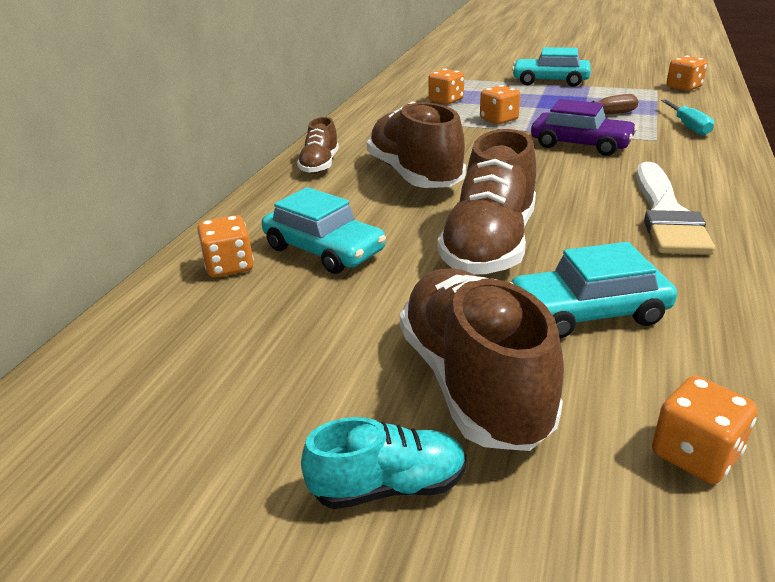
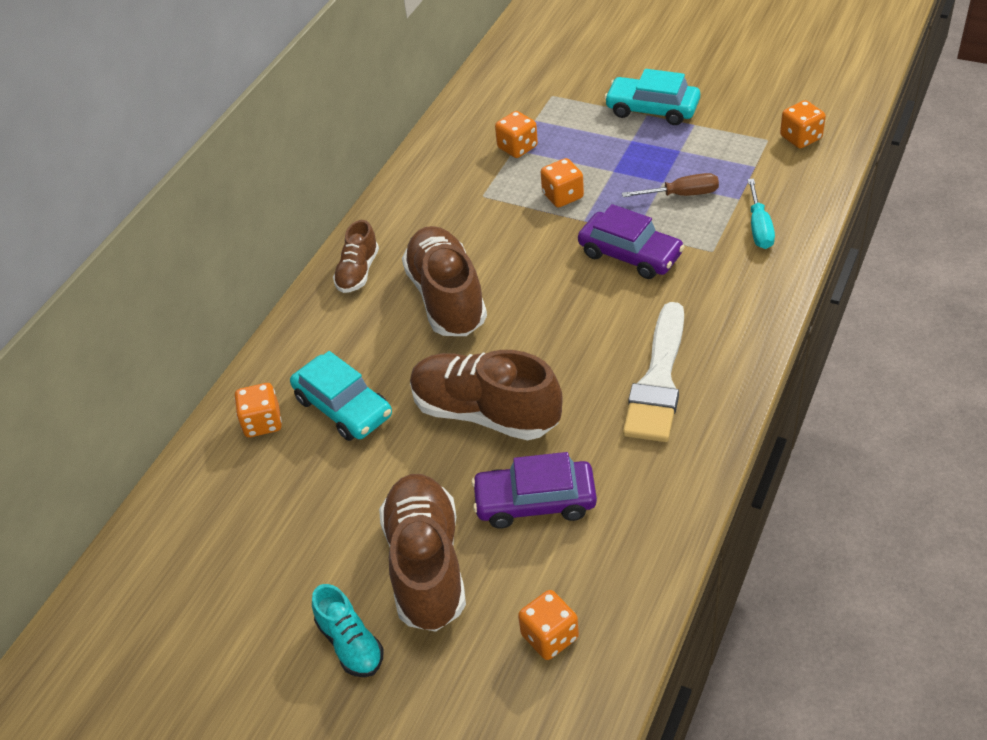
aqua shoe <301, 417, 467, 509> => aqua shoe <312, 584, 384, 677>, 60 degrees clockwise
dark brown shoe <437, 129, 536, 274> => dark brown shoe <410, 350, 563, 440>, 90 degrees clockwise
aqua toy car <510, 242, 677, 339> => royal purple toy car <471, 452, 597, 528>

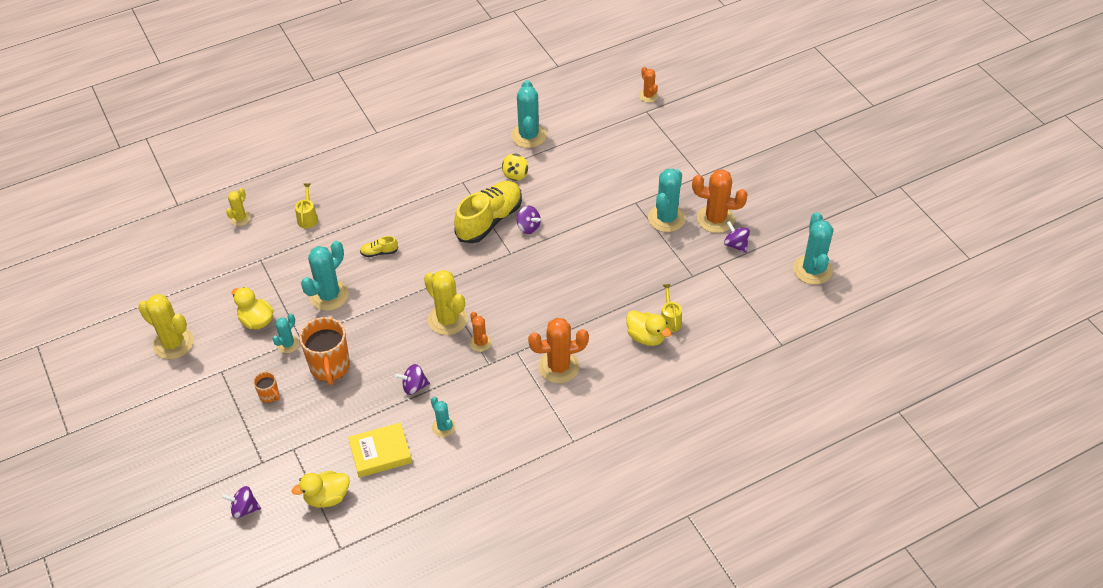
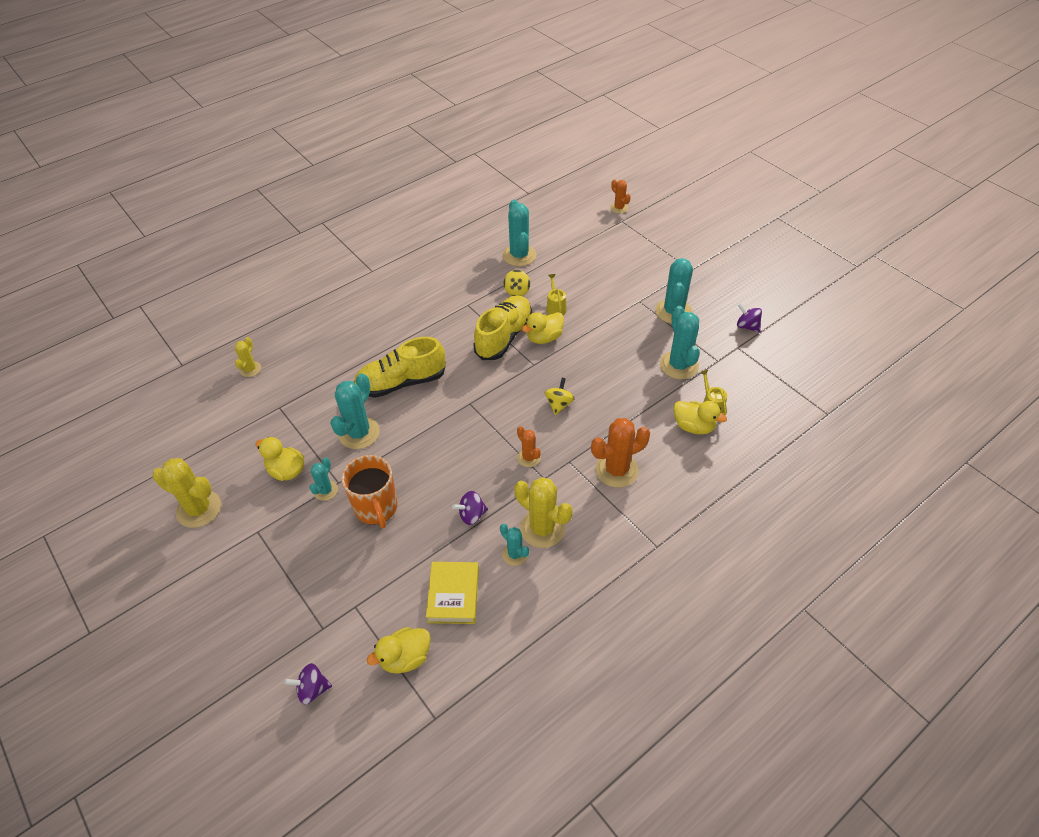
golden shoe <360, 236, 398, 257> => golden shoe <354, 337, 446, 398>, x2.39
golden hardback <348, 423, 412, 478> => golden hardback <426, 562, 479, 624>, 60 degrees counterclockwise
golden cactus <424, 270, 468, 335> => golden cactus <514, 477, 573, 548>, relocated
royal purple spinning top <517, 206, 541, 234> => golden rubber duck <522, 312, 564, 344>
nothing => golden spinning top <545, 378, 574, 415>
golden sprinkling can <295, 183, 318, 228> => golden sprinkling can <546, 274, 567, 316>, relocated
aqua cactus <793, 212, 833, 285> => aqua cactus <660, 306, 700, 379>, relocated
orange tea mug <253, 372, 280, 403> => nothing
orange cactus <692, 169, 748, 233> => nothing

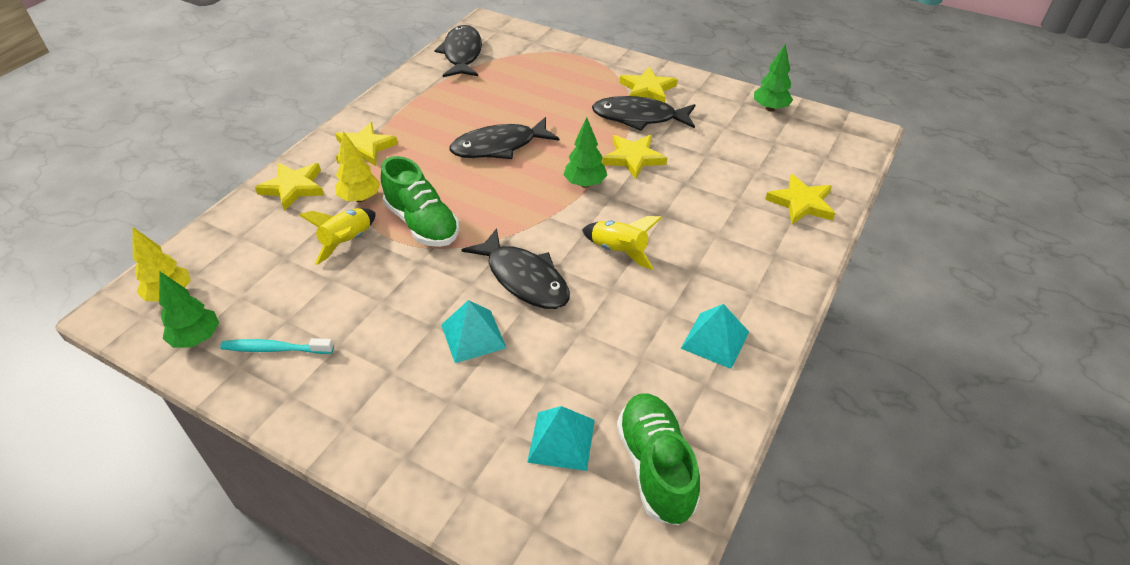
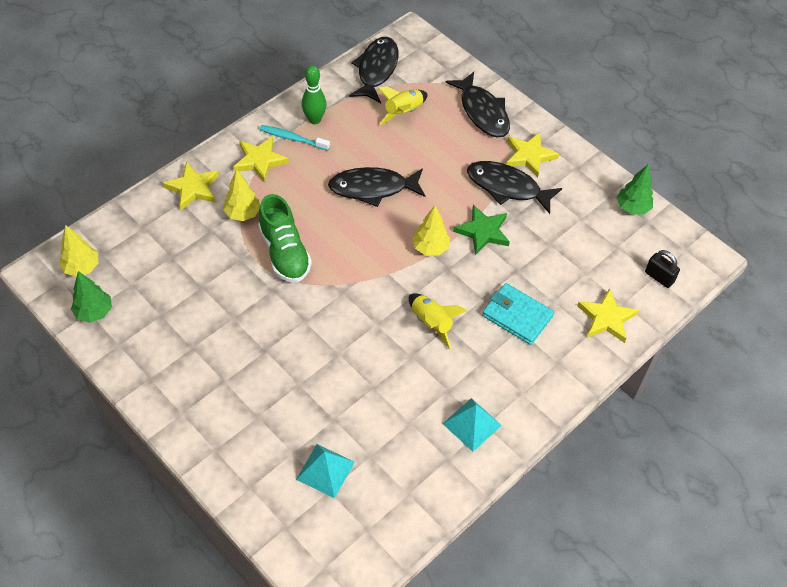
aqua tooth brush <220, 338, 334, 354> => aqua tooth brush <260, 125, 330, 151>, relocated
nothing => leaf-green skittle <301, 65, 327, 124>
golden spaceship <299, 208, 376, 265> => golden spaceship <378, 86, 428, 125>, relocated
leaf-green fir tree <563, 117, 607, 188> => golden fir tree <412, 205, 450, 256>
jet-black fish <462, 228, 570, 309> => jet-black fish <445, 72, 510, 137>, relocated
golden five-pointed star <602, 135, 667, 179> => leaf-green five-pointed star <453, 205, 510, 255>
nothing => aqua card wallet <482, 283, 554, 345>
nothing => jet-black padlock <645, 250, 680, 288>
aqua solid pyramid <441, 300, 506, 363> => nothing
leaf-green shoe <617, 393, 700, 525> => nothing

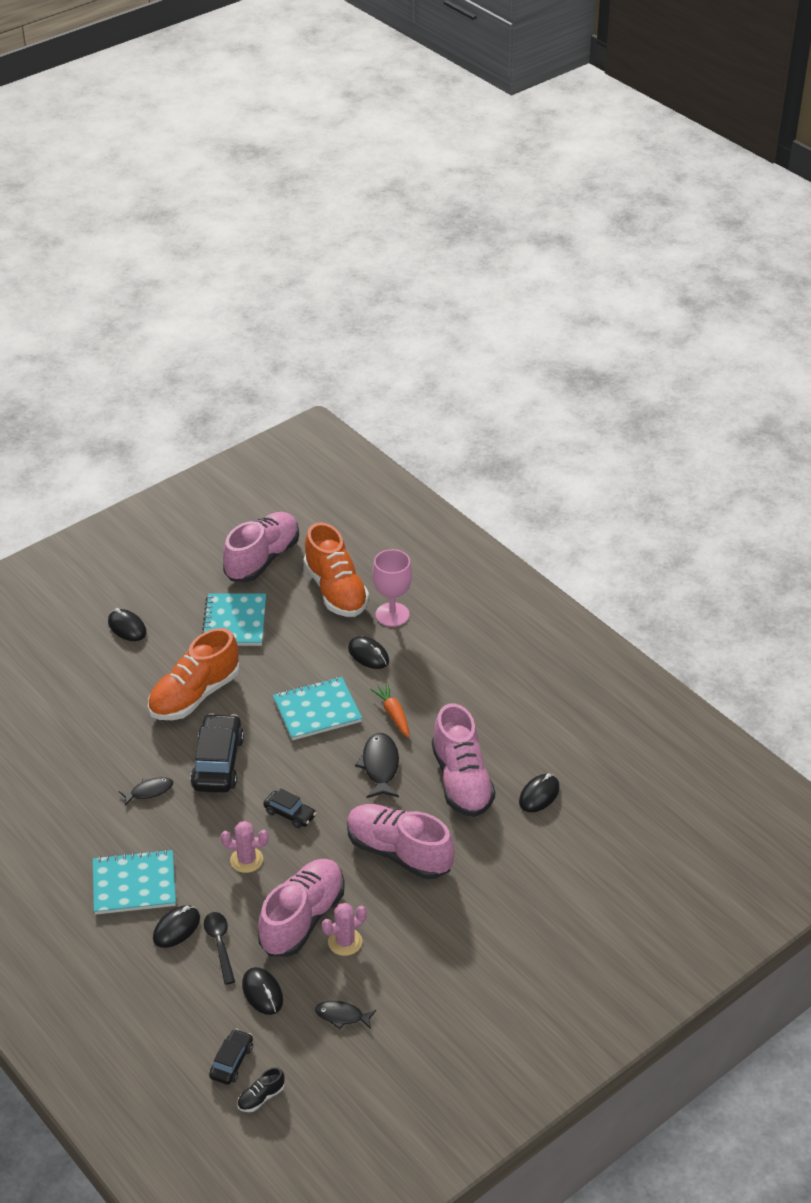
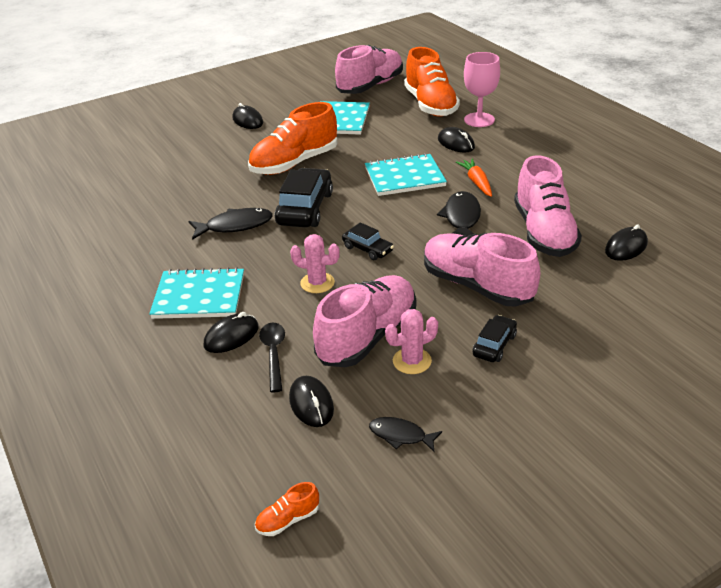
jet-black fish <118, 777, 173, 806> => jet-black fish <188, 208, 273, 240>, x1.58
jet-black shoe <237, 1067, 285, 1112> => orange shoe <255, 482, 319, 536>
jet-black toy car <209, 1029, 253, 1085> => jet-black toy car <473, 315, 517, 362>, relocated

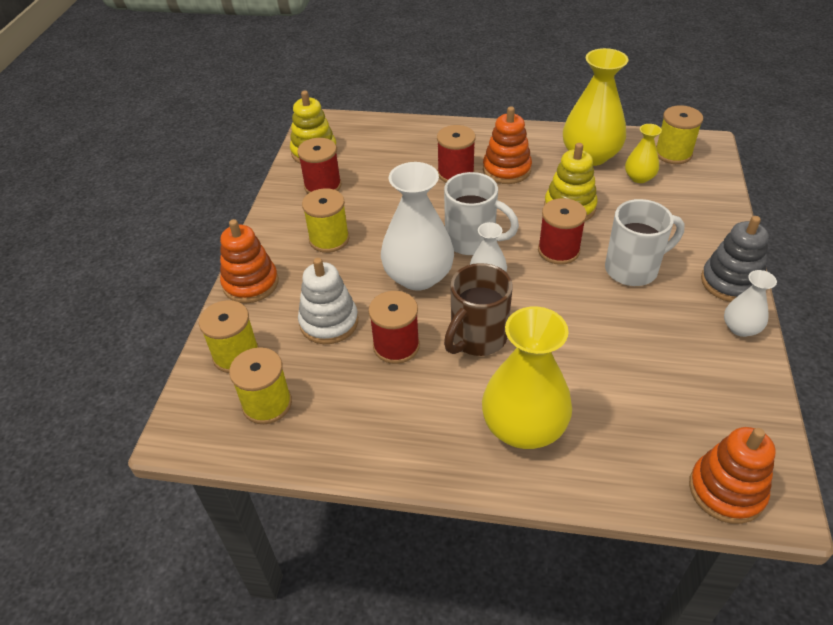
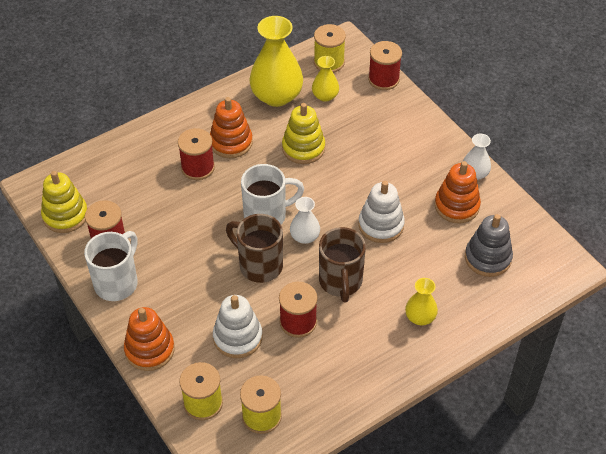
white tea mug <605, 199, 685, 286> => white tea mug <84, 231, 138, 301>, relocated
white flower vase <381, 162, 454, 291> => dark brown tea mug <226, 214, 283, 283>
nothing => white stacking toy <358, 181, 405, 243>
scarlet reel of thread <538, 198, 587, 265> => scarlet reel of thread <368, 41, 402, 90>, relocated
golden flower vase <482, 307, 572, 449> => golden flower vase <405, 278, 438, 325>, x0.52
orange stacking toy <689, 427, 776, 524> => orange stacking toy <435, 161, 481, 224>, relocated
ash-grey stacking toy <701, 216, 769, 302> => ash-grey stacking toy <465, 214, 513, 277>, relocated
golden reel of thread <302, 188, 350, 253> => nothing

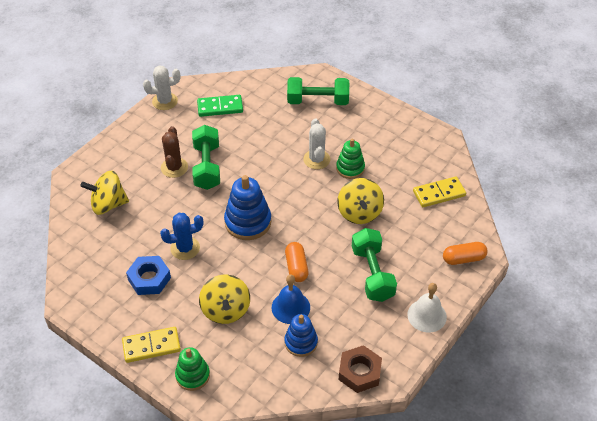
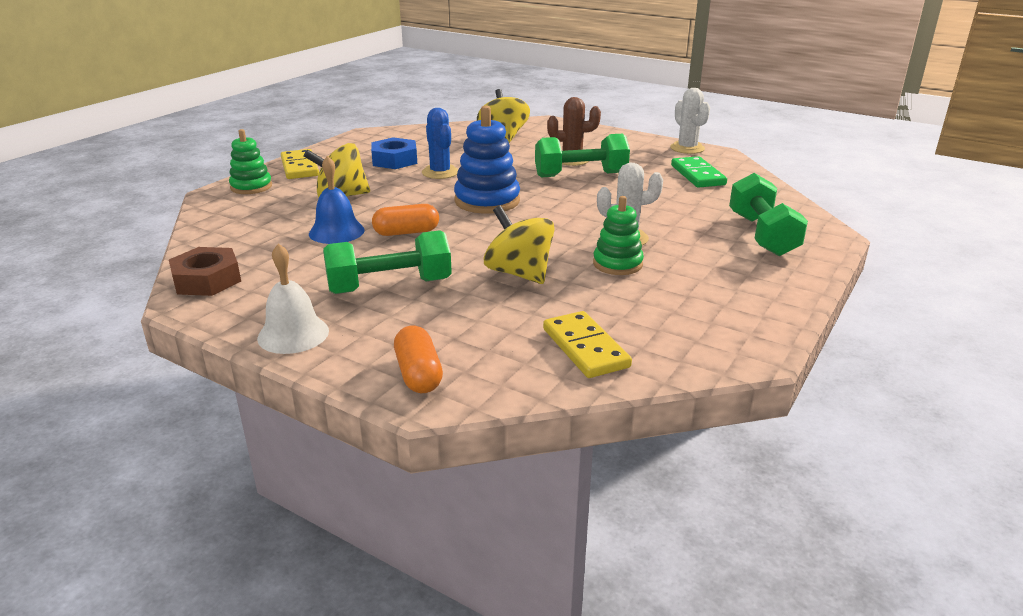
golden spinning top <337, 178, 384, 224> => golden spinning top <484, 206, 554, 284>, 60 degrees clockwise
blue stacking toy <284, 314, 318, 357> => nothing

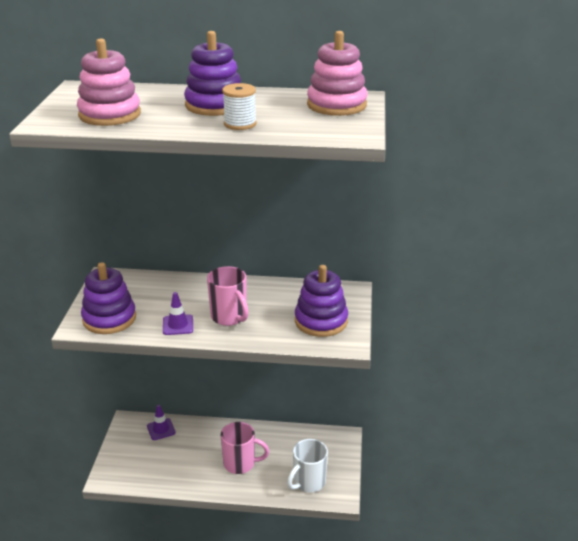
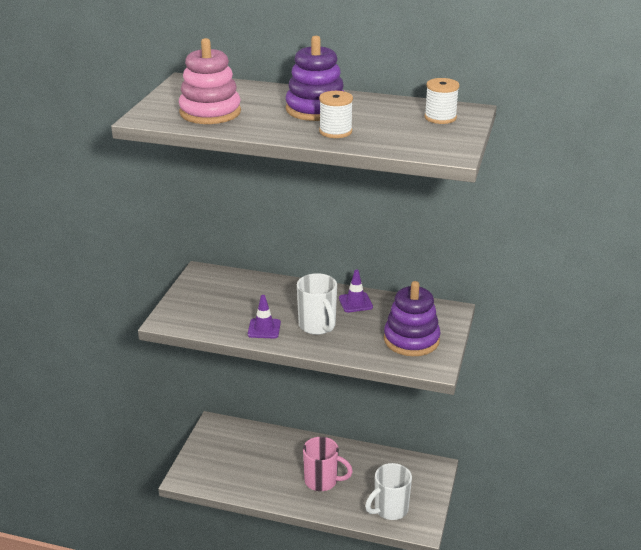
rose-pink tea mug <207, 266, 249, 326> => white tea mug <297, 273, 337, 335>
royal purple traffic cone <147, 405, 176, 440> => royal purple traffic cone <339, 270, 373, 312>, relocated
rose-pink stacking toy <307, 31, 367, 116> => white reel of thread <424, 78, 460, 124>
royal purple stacking toy <81, 262, 136, 334> => nothing

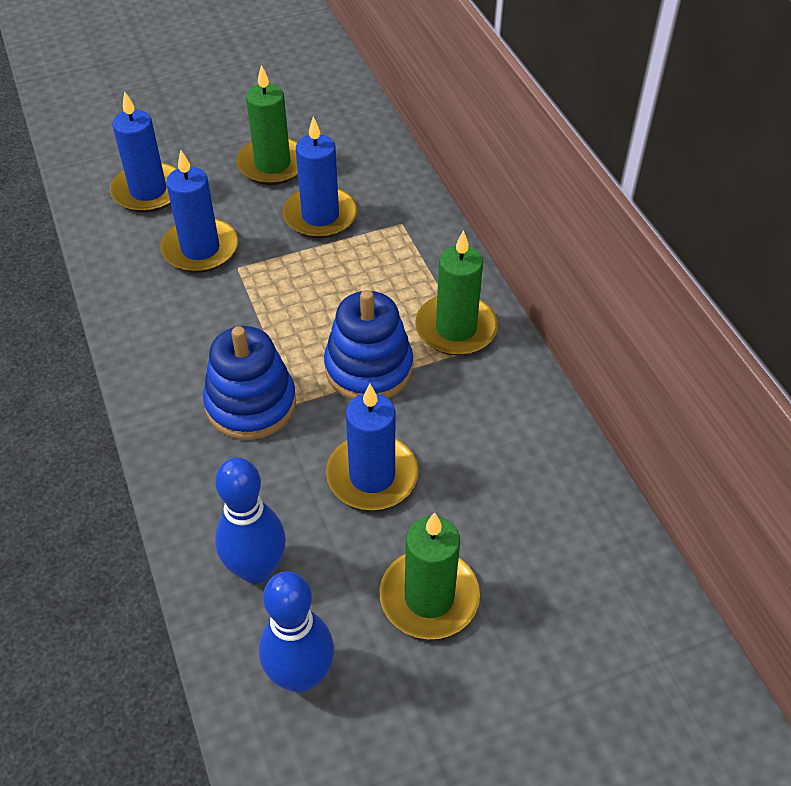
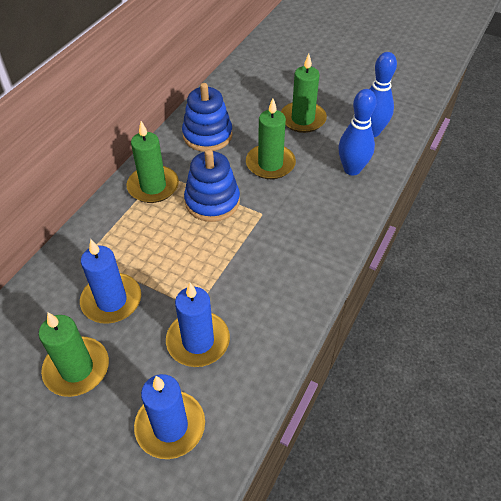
blue stacking toy <203, 326, 296, 440> => blue stacking toy <182, 83, 233, 152>, relocated
blue candle <326, 384, 418, 510> => leaf-green candle <246, 99, 296, 179>

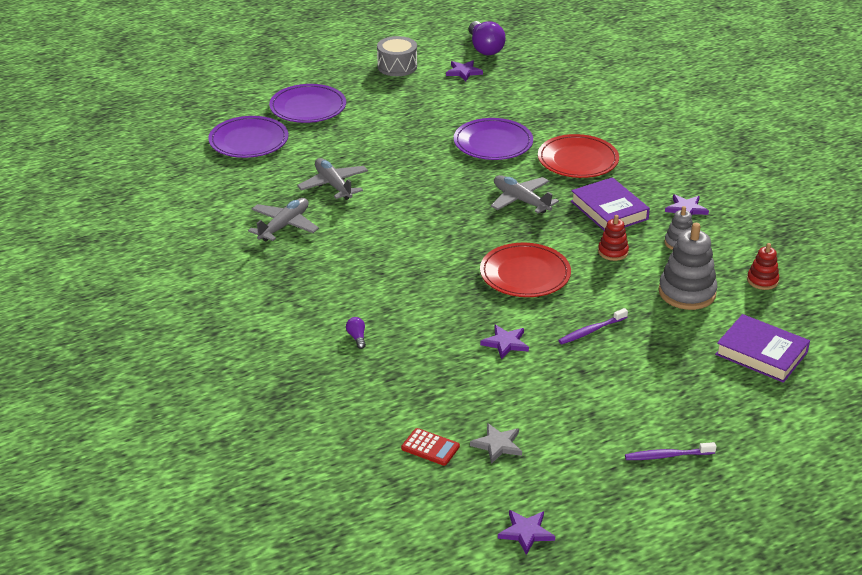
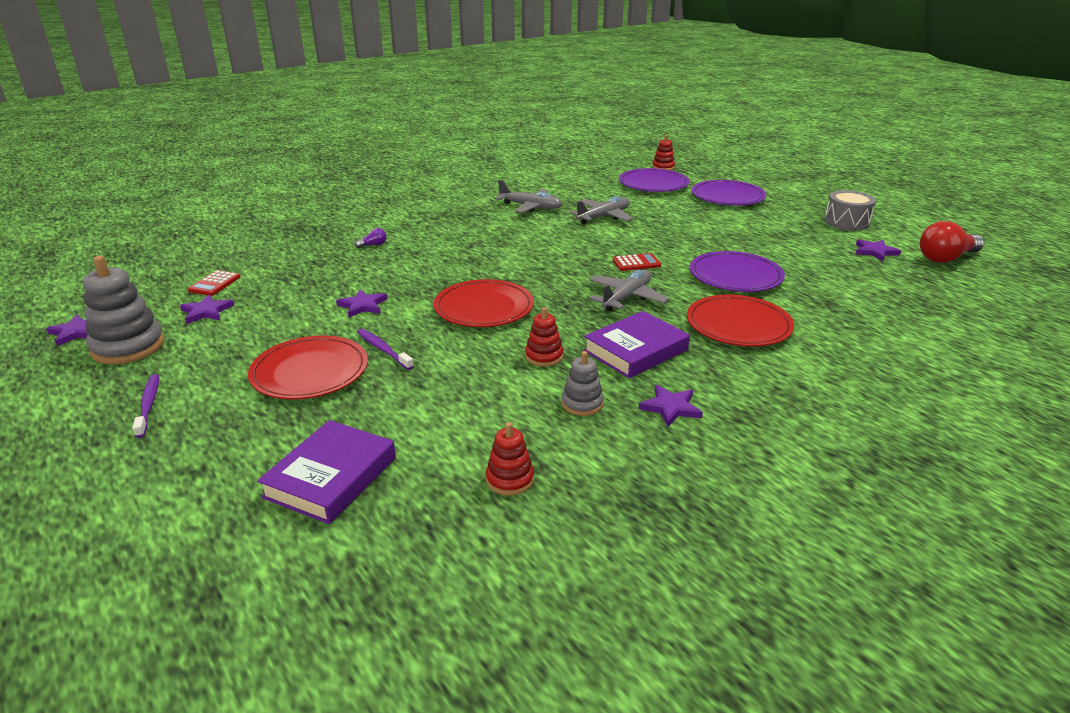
ash-grey stacking toy <659, 223, 718, 310> => ash-grey stacking toy <83, 256, 165, 364>, relocated
ash-grey five-pointed star <470, 423, 522, 464> => royal purple five-pointed star <180, 294, 234, 324>
nothing => scarlet dinner plate <248, 335, 368, 399>
nothing => scarlet pocket calculator <613, 253, 661, 271>
nothing => scarlet stacking toy <652, 135, 675, 170>
royal purple light bulb <469, 21, 506, 55> => scarlet light bulb <920, 221, 984, 263>

